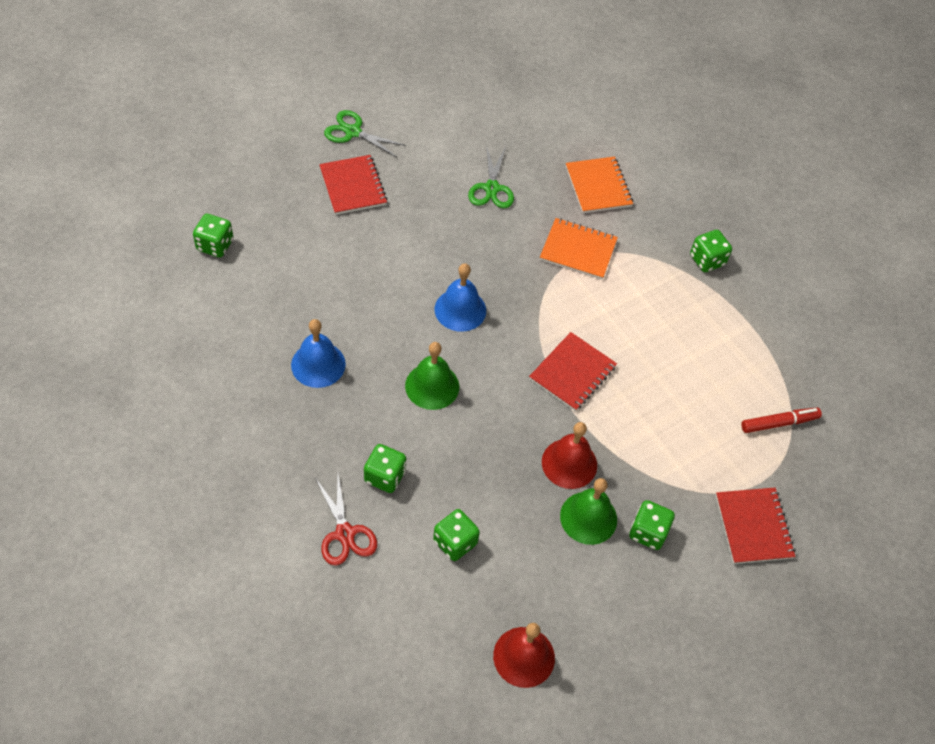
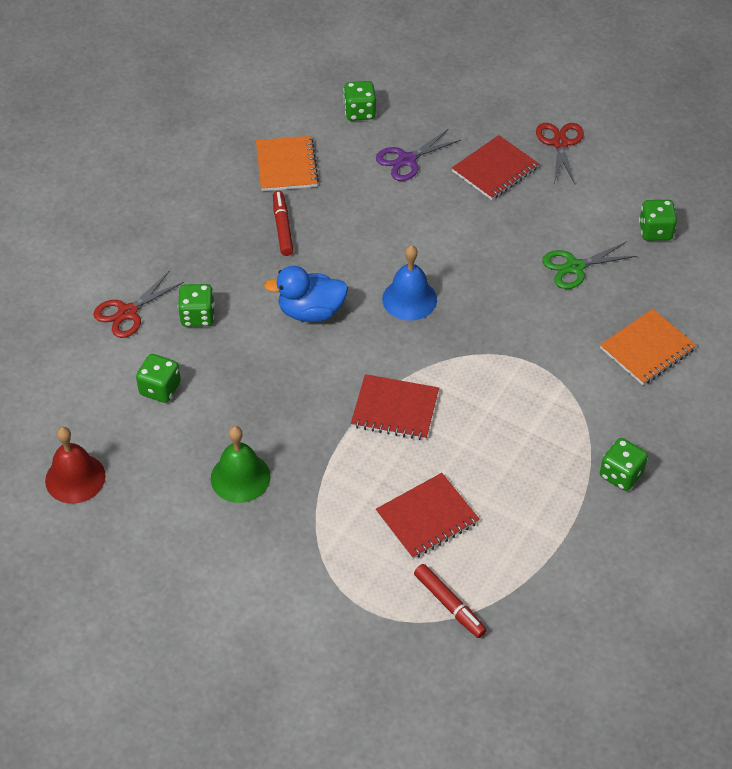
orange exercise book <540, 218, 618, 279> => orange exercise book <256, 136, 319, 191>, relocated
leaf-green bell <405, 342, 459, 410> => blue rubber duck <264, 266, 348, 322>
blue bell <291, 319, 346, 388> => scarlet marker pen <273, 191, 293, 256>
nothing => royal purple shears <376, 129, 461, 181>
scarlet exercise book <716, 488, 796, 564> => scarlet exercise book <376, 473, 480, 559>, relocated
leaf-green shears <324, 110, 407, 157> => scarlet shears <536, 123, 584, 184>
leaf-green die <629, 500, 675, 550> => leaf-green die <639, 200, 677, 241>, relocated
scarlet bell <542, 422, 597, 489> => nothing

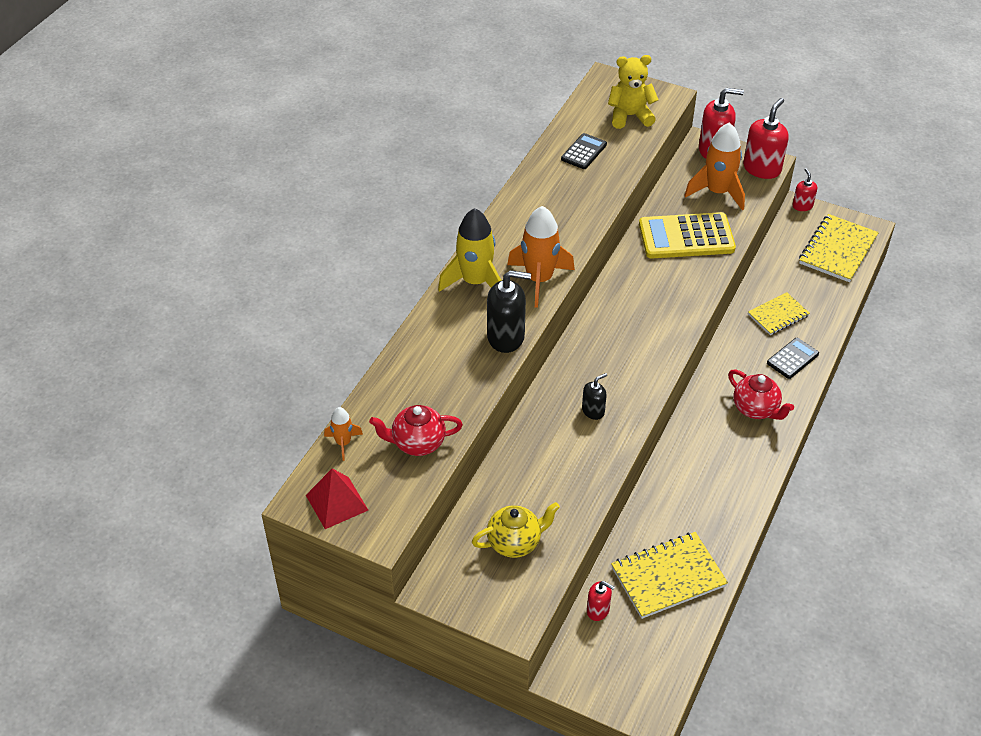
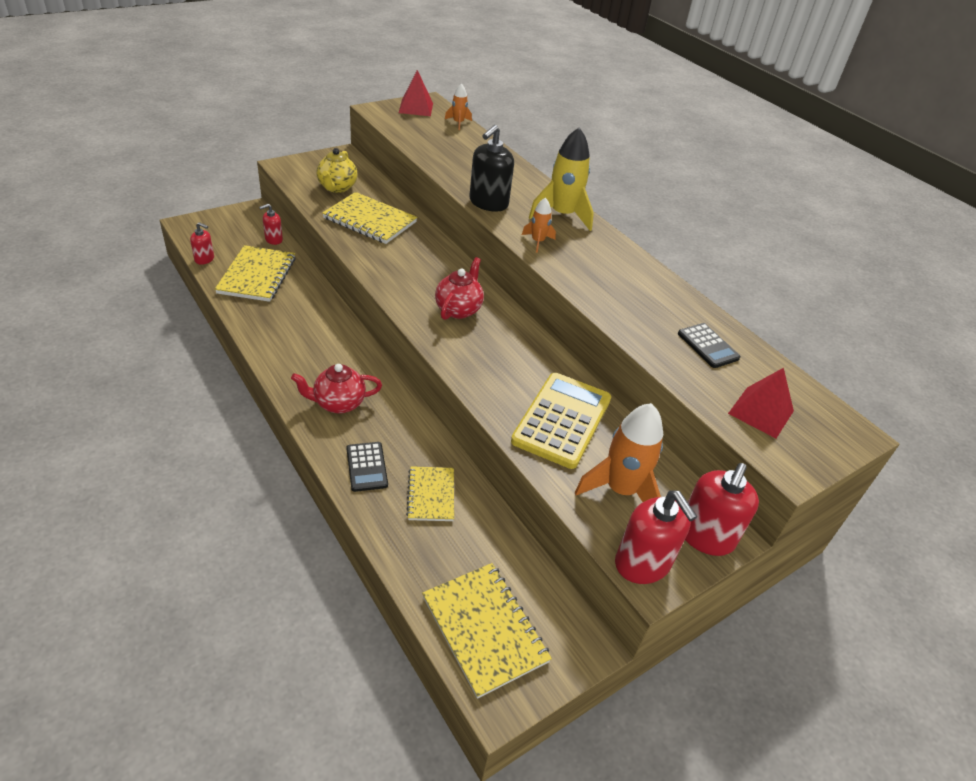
scarlet soap dispenser <792, 168, 817, 211> => scarlet soap dispenser <190, 222, 214, 265>, relocated
nothing => golden exercise book <322, 192, 417, 244>
scarlet tea pot <369, 405, 463, 456> => scarlet tea pot <435, 257, 484, 320>, relocated
orange spaceship <507, 206, 575, 308> => orange spaceship <522, 198, 556, 253>, x0.51
golden teddy bear <608, 55, 659, 129> => scarlet solid pyramid <728, 368, 794, 438>
jet-black soap dispenser <582, 373, 607, 420> => nothing

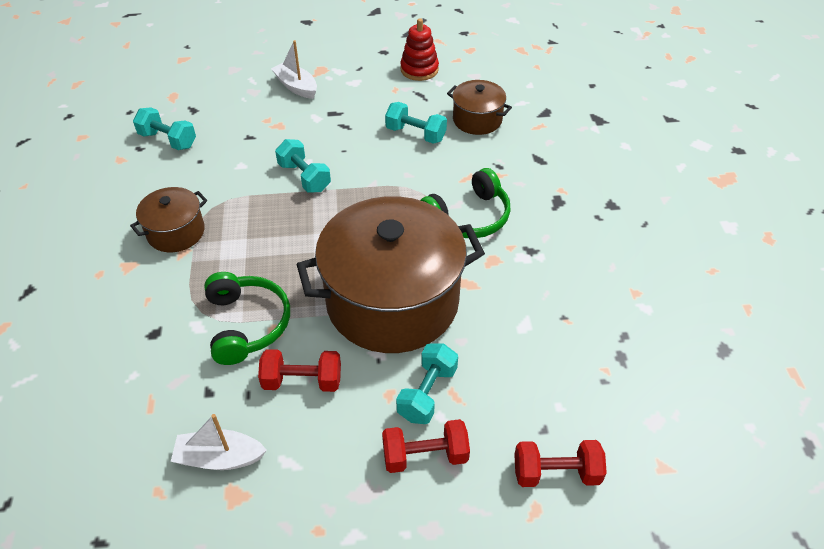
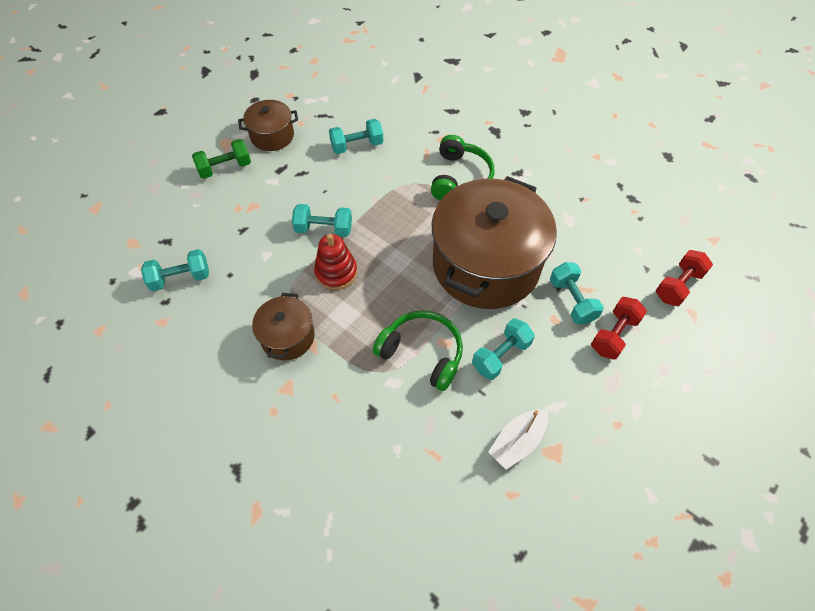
white boat <271, 40, 317, 99> => leaf-green hand weight <192, 139, 251, 179>
dark brown stockpot <447, 80, 512, 135> => dark brown stockpot <238, 100, 298, 151>, relocated
scarlet stacking toy <400, 18, 439, 81> => scarlet stacking toy <314, 234, 357, 290>, relocated
scarlet hand weight <258, 349, 341, 392> => aqua hand weight <472, 318, 535, 380>

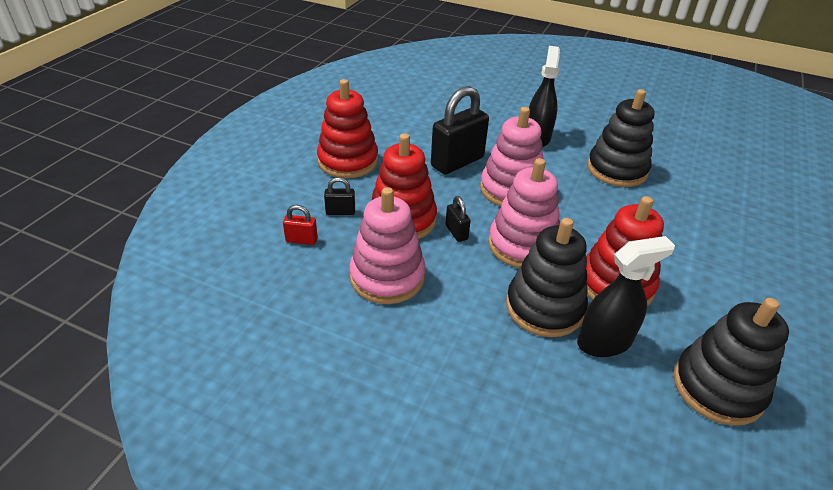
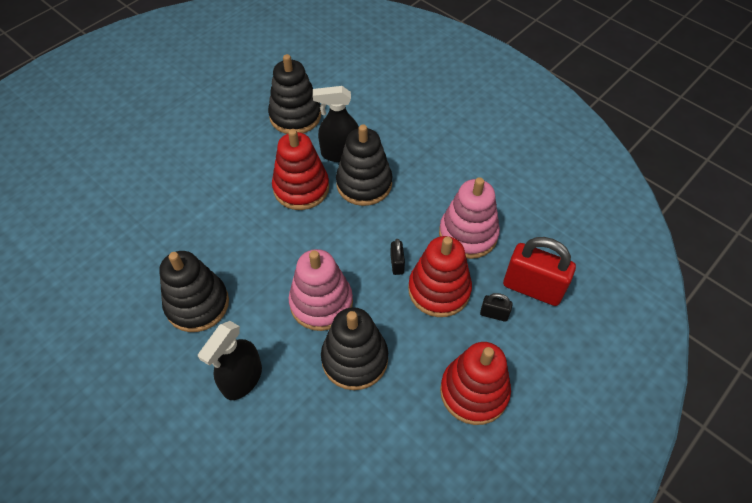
jet-black padlock <431, 86, 489, 174> => jet-black stacking toy <321, 307, 388, 390>
scarlet padlock <283, 205, 318, 245> => scarlet padlock <503, 237, 576, 306>, x2.16
rose-pink stacking toy <488, 158, 560, 268> => nothing

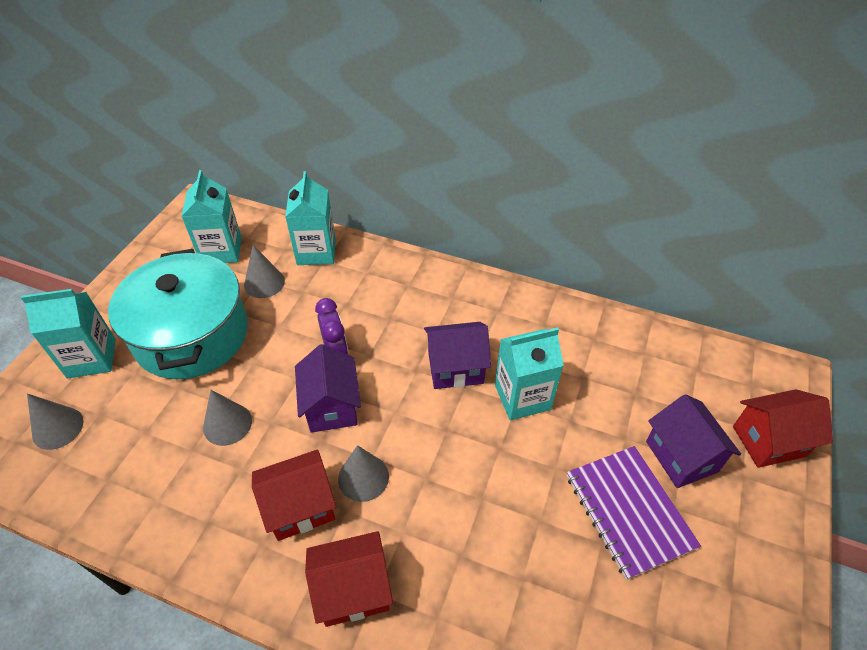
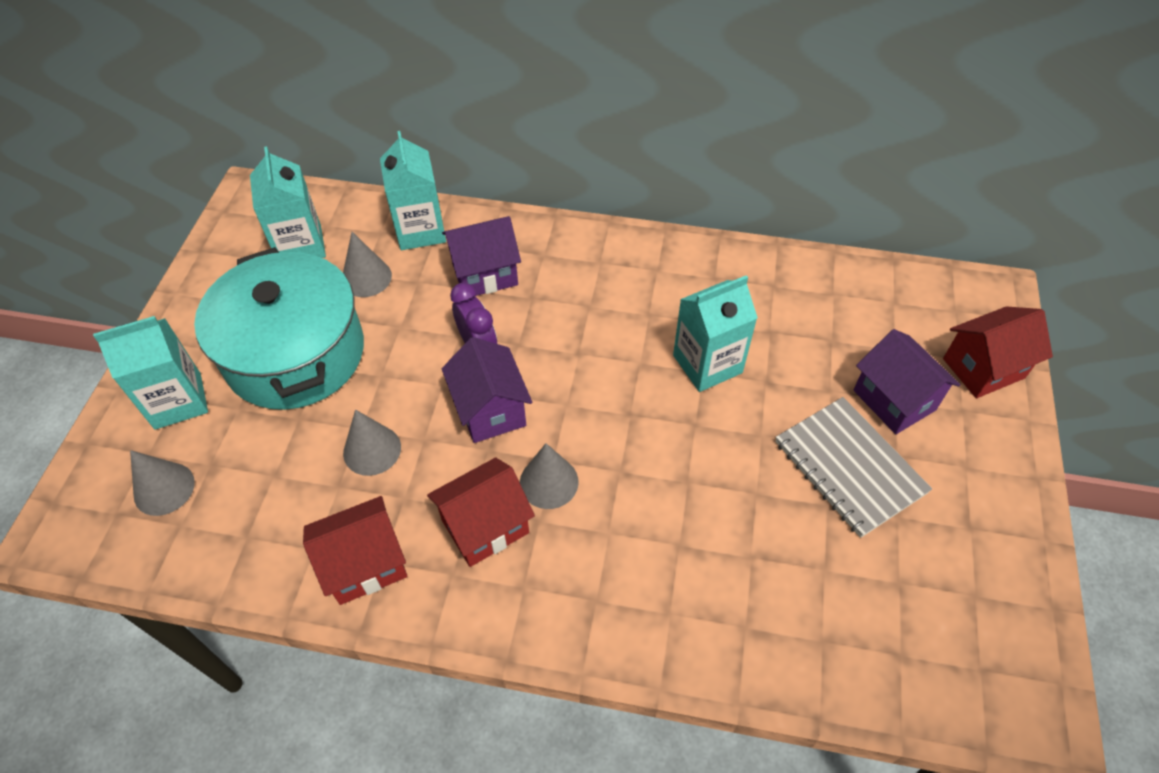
scarlet cottage <305, 531, 393, 627> => scarlet cottage <303, 496, 407, 605>, relocated
royal purple cottage <424, 322, 491, 389> => royal purple cottage <442, 216, 521, 296>, relocated
royal purple exercise book <567, 446, 701, 580> => ash-grey exercise book <775, 397, 932, 538>

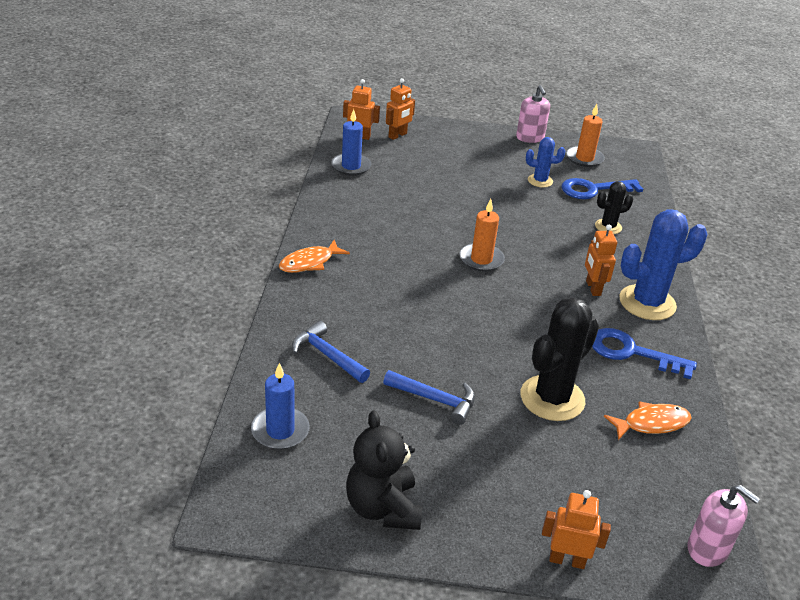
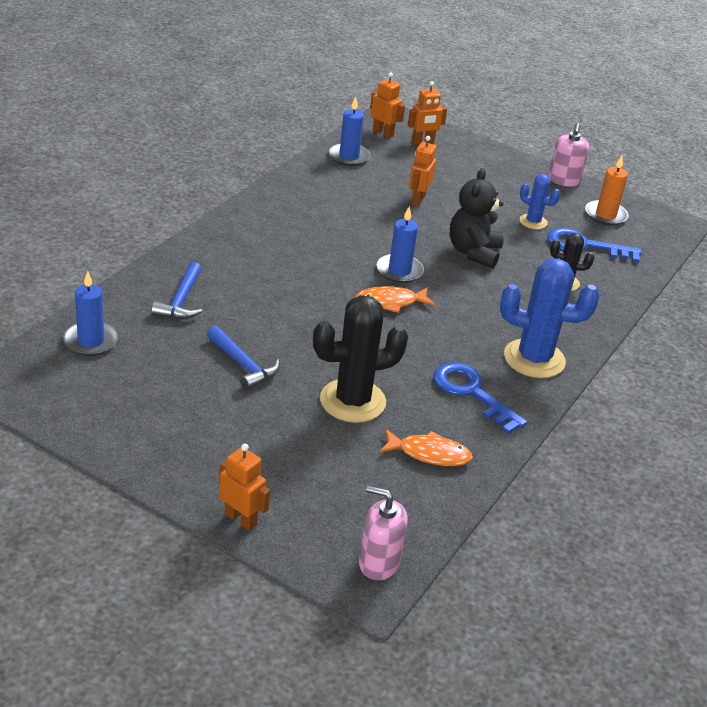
blue hammer <292, 321, 370, 383> => blue hammer <151, 262, 202, 319>, 150 degrees counterclockwise
orange fish <279, 240, 350, 273> => orange fish <355, 286, 435, 313>, relocated
rose-pink soap dispenser <688, 485, 760, 567> => rose-pink soap dispenser <359, 486, 408, 580>, 135 degrees clockwise
orange candle <460, 199, 505, 272> => blue candle <377, 206, 424, 283>
orange robot figure <585, 225, 617, 296> => orange robot figure <409, 136, 437, 206>, relocated
jet-black teddy bear <346, 410, 422, 530> => jet-black teddy bear <450, 168, 504, 268>, relocated

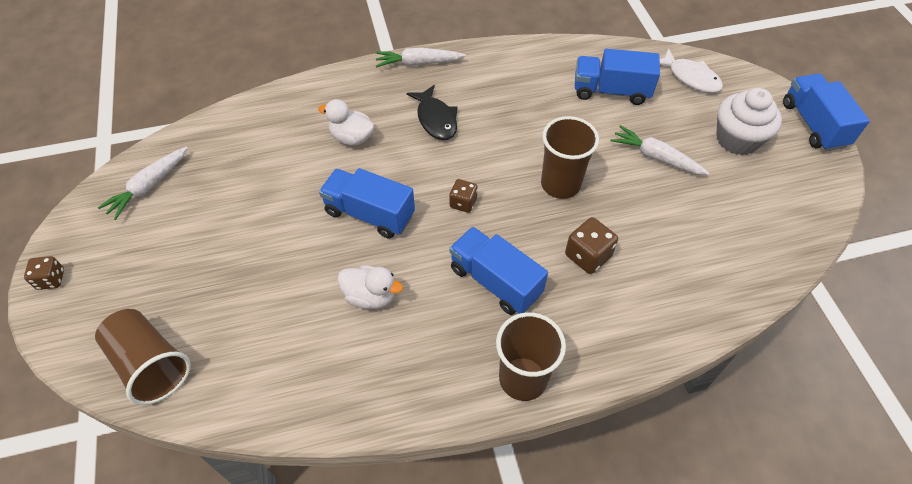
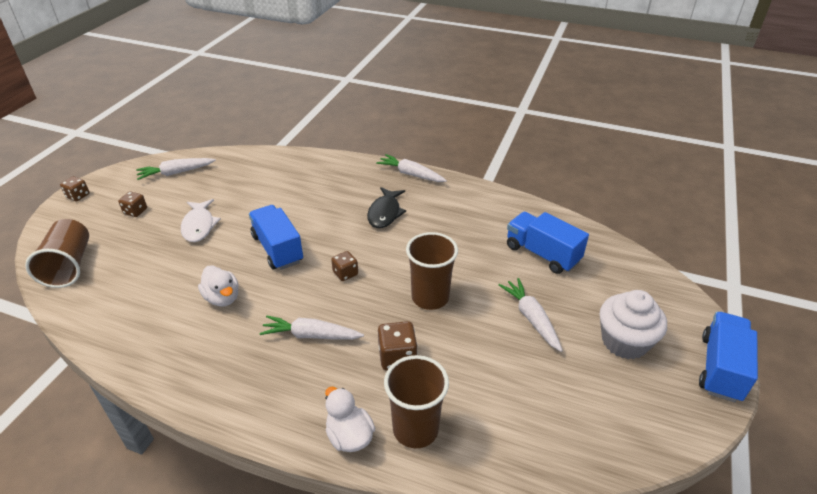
nothing => dark brown die <118, 191, 147, 217>
white fish <660, 48, 723, 93> => white fish <181, 199, 221, 242>, relocated
blue truck <450, 227, 548, 315> => white toy carrot <259, 316, 364, 340>
white rubber duck <318, 99, 374, 145> => white rubber duck <325, 387, 375, 452>, relocated
dark brown beaker <496, 312, 566, 401> => dark brown beaker <384, 355, 449, 448>, relocated

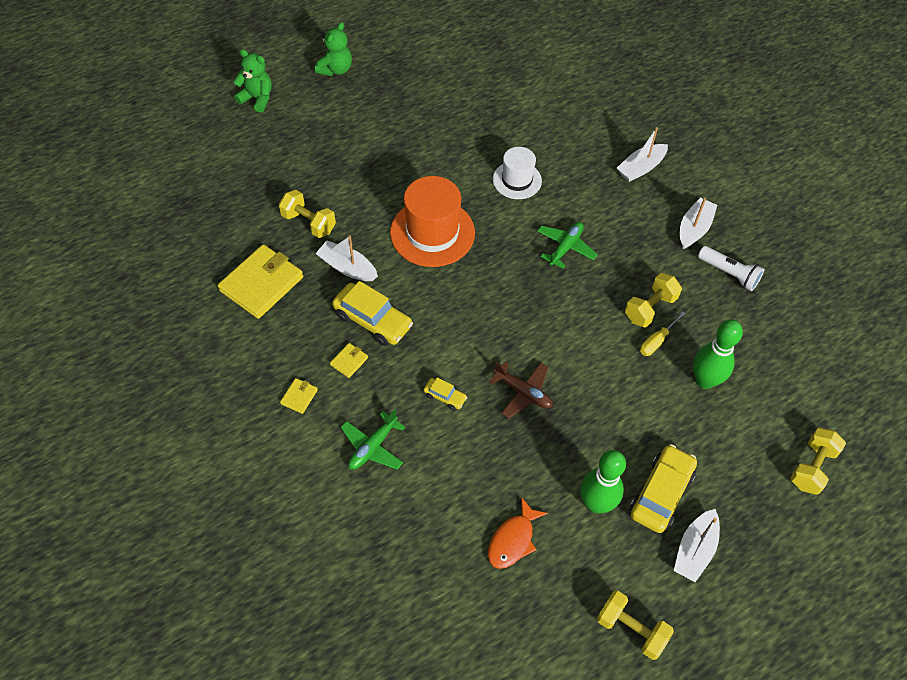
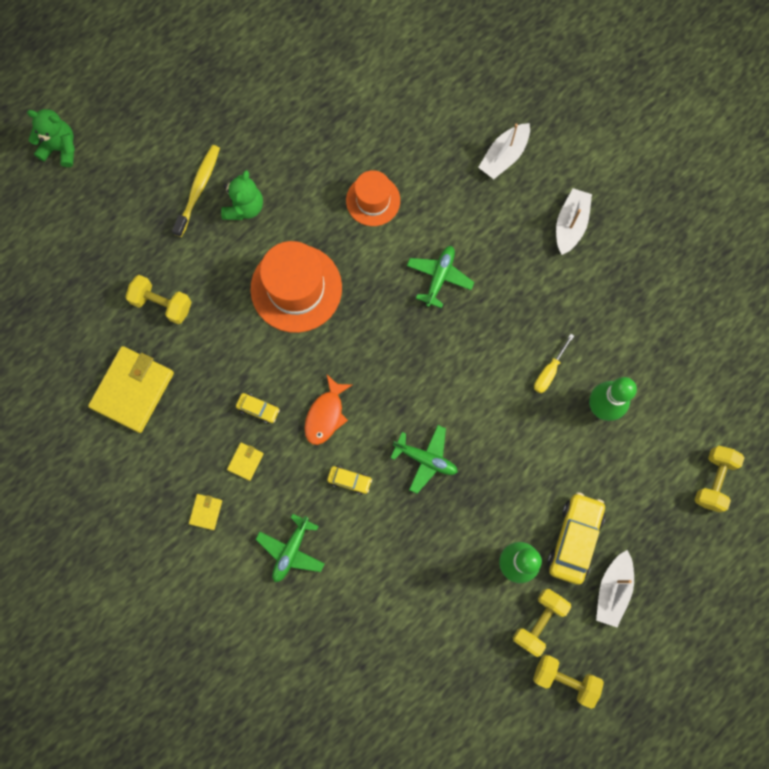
nothing => golden tooth brush <172, 145, 220, 237>
leaf-green teddy bear <315, 22, 352, 76> => leaf-green teddy bear <221, 170, 263, 220>, relocated
golden toy car <332, 281, 413, 346> => golden toy car <236, 393, 280, 424>, x0.50
orange fish <488, 497, 548, 569> => orange fish <305, 375, 353, 445>, relocated
white top hat <493, 147, 542, 199> => orange top hat <346, 170, 400, 226>
dark brown toy plane <489, 361, 553, 418> => leaf-green toy plane <391, 425, 458, 494>
golden hand weight <625, 273, 682, 327> => golden hand weight <513, 589, 571, 657>, relocated
white boat <315, 235, 378, 281> => nothing
white flashlight <698, 246, 764, 291> => nothing

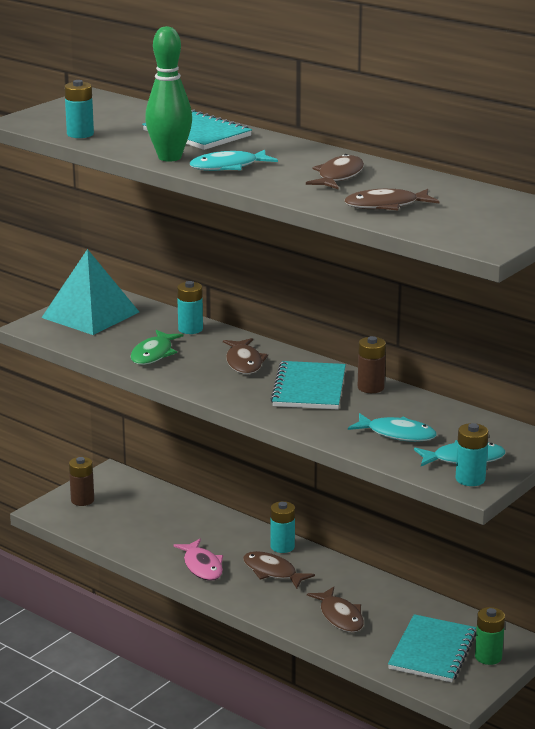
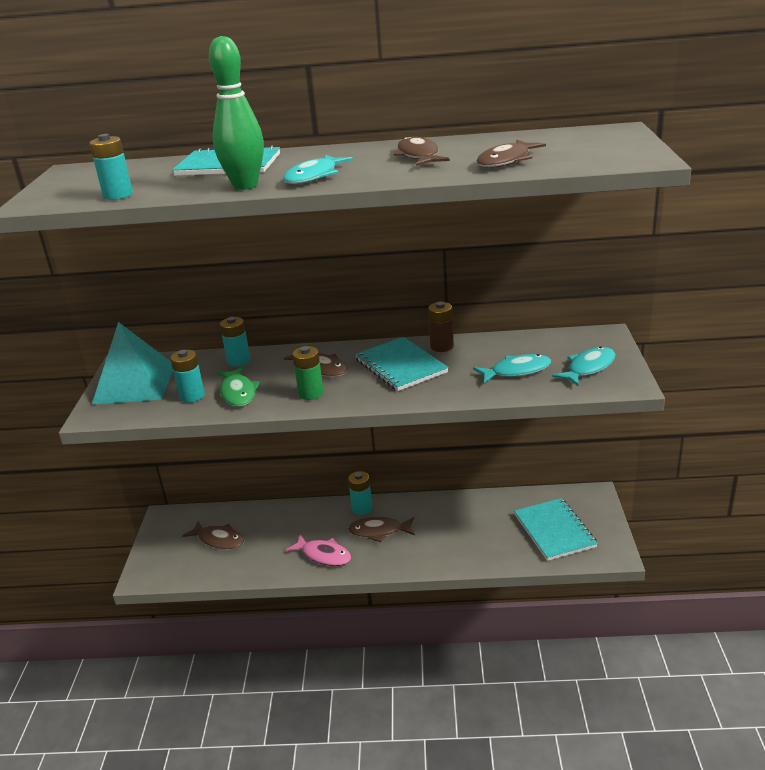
aqua AA battery <456, 423, 489, 486> => aqua AA battery <170, 350, 205, 403>, relocated
dark brown fish <307, 587, 364, 632> => dark brown fish <182, 521, 244, 550>, relocated
leaf-green AA battery <475, 607, 505, 665> => leaf-green AA battery <292, 346, 324, 400>, relocated
dark brown AA battery <69, 457, 94, 506> => nothing

